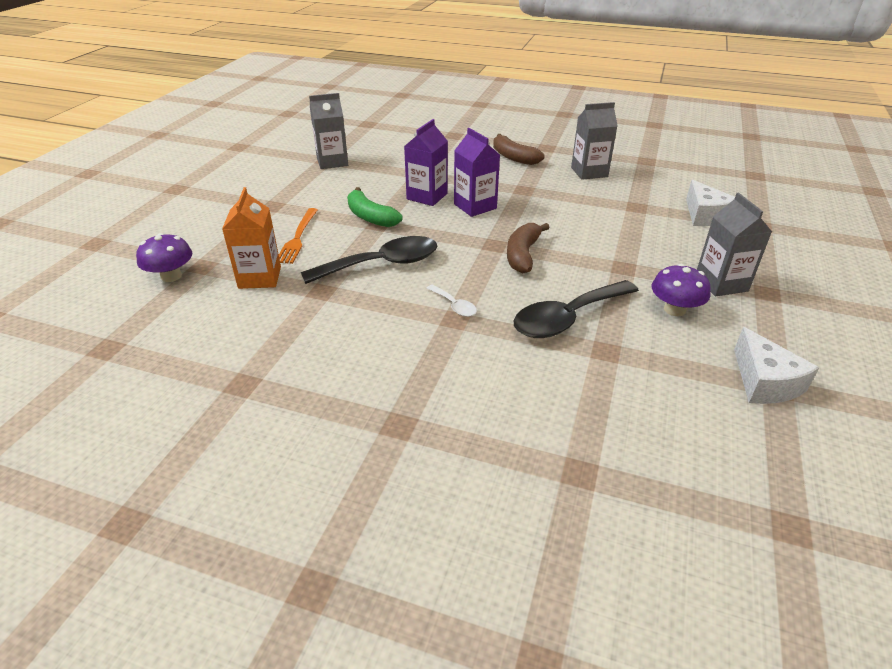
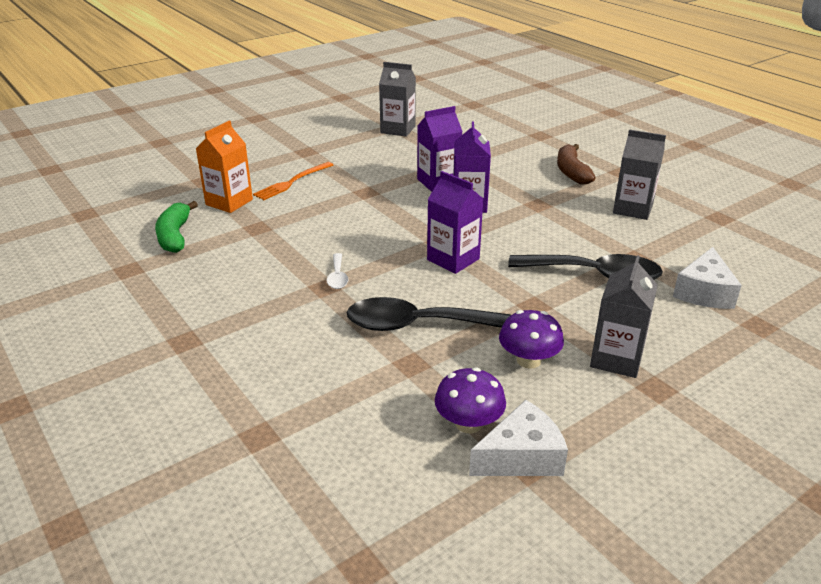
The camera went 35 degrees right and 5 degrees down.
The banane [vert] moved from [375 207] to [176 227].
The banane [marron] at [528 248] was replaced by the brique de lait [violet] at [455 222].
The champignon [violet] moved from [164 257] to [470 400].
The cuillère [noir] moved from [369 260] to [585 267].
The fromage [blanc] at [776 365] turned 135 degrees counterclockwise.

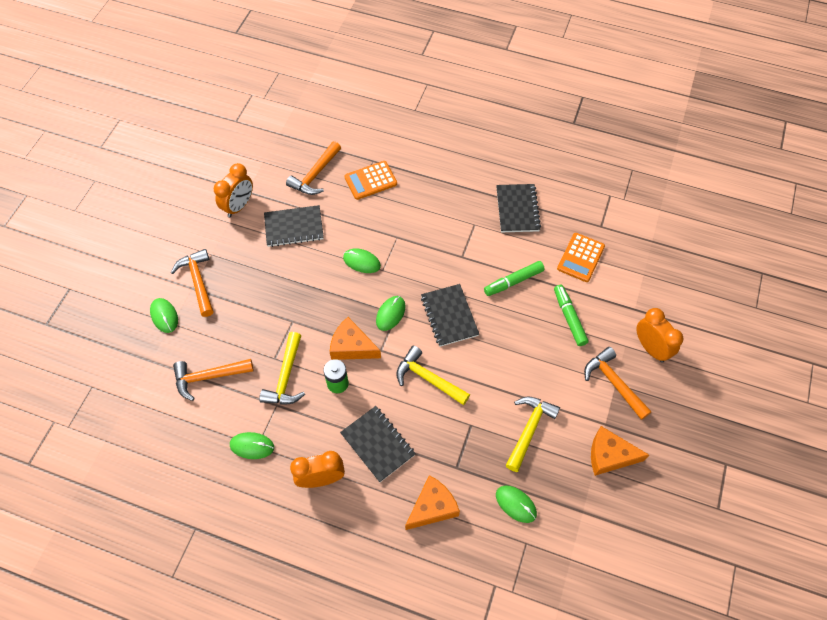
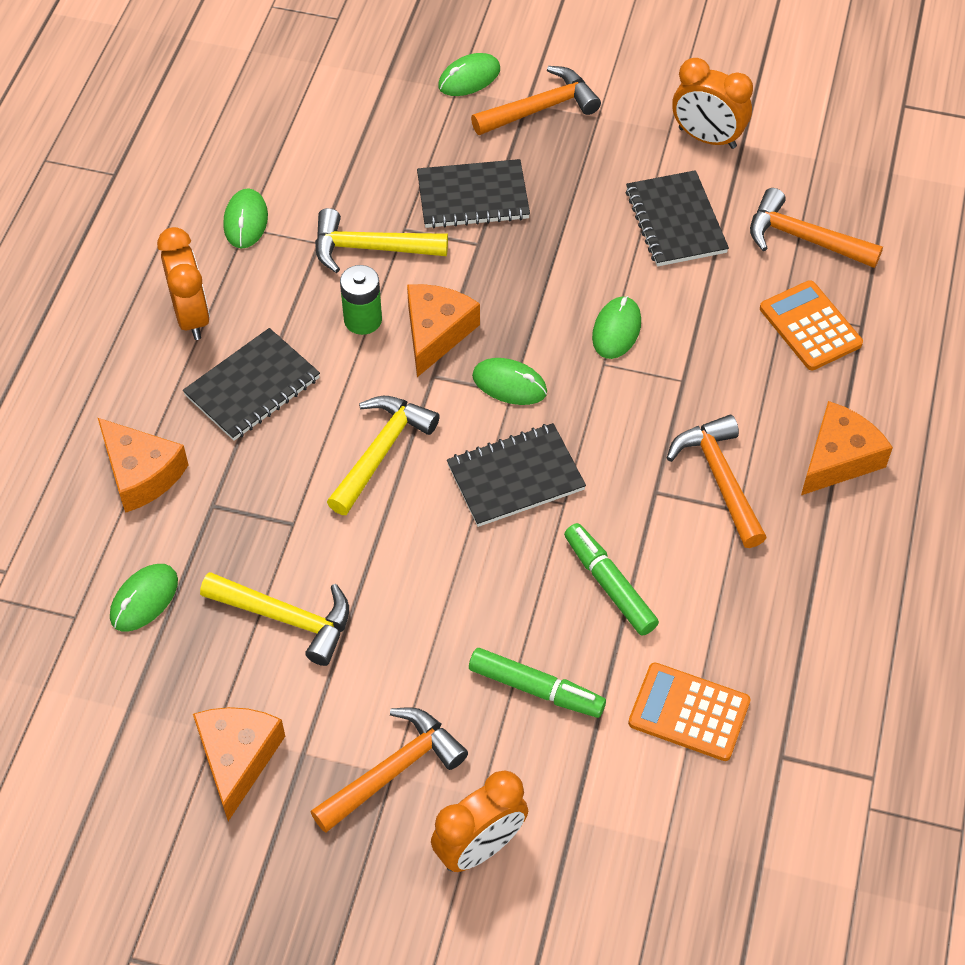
The camera went 85 degrees right and 5 degrees down.
The carnet [noir] moved from [518 208] to [473 194].
The feutre [vert] at [571 315] turned 45 degrees clockwise.
The marteau [orange] moved from [213 380] to [717 481].
The fromage [orange] at [847 448] appeared.

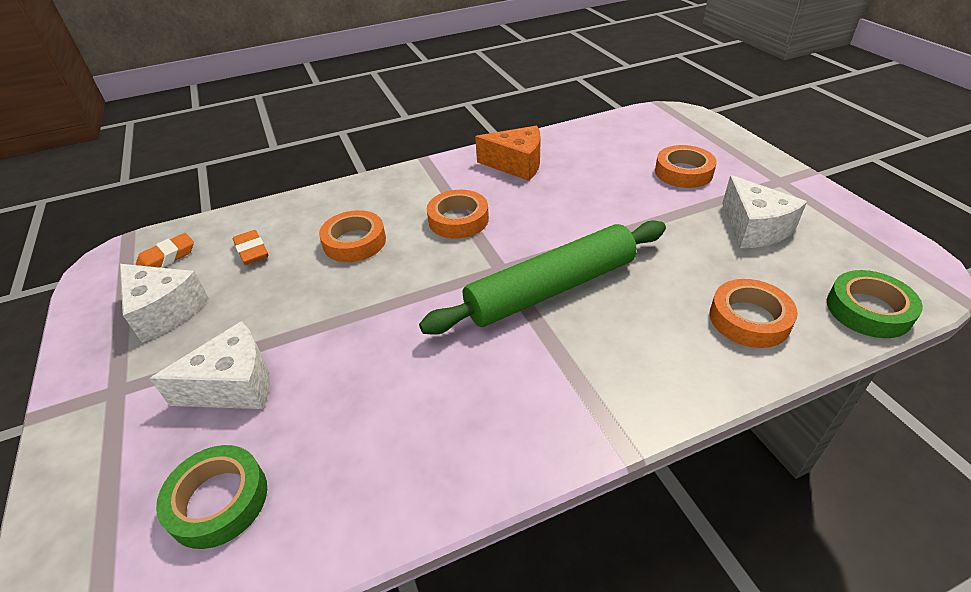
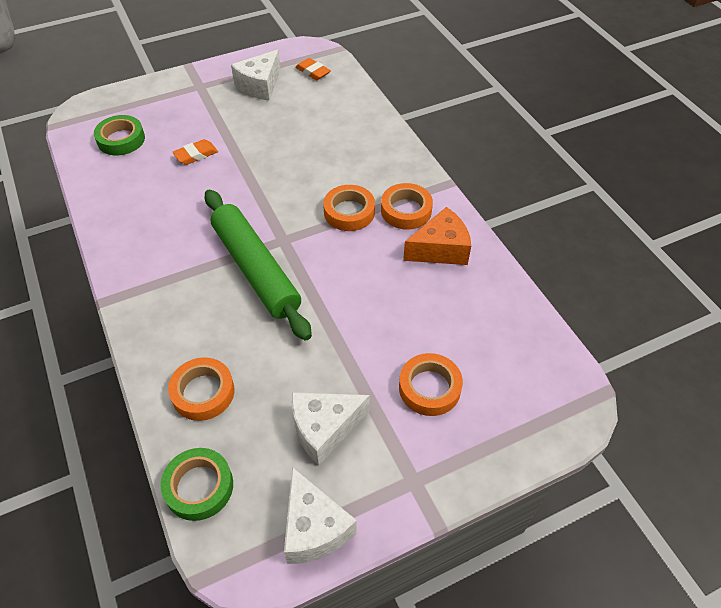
The camera went 85 degrees right and 10 degrees up.
The fromage [orange] at [508 153] turned 120 degrees counterclockwise.
The ruban adhésif [orange] moved from [352 236] to [407 206].
The gomme [orange] moved from [250 247] to [195 152].
The fromage [blanc] moved from [209 365] to [320 515].

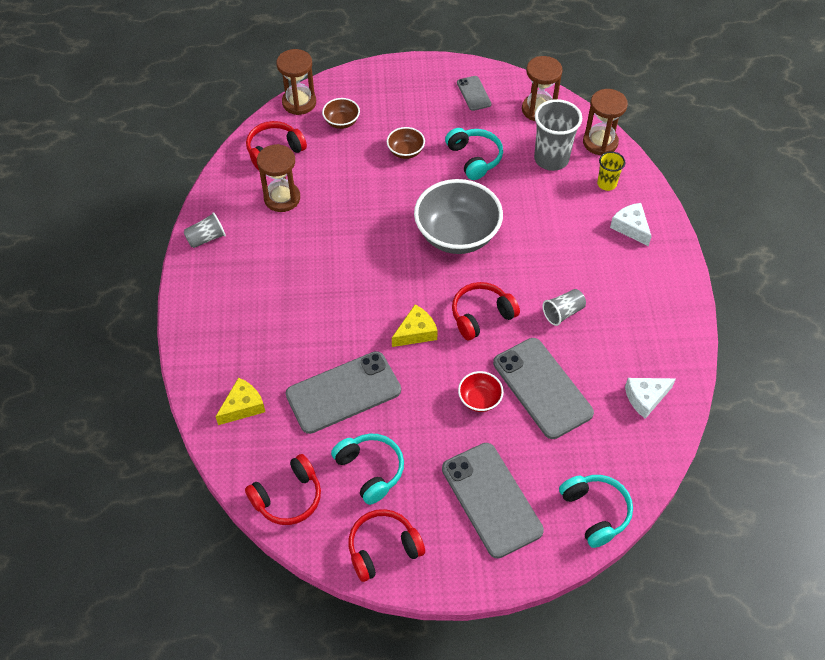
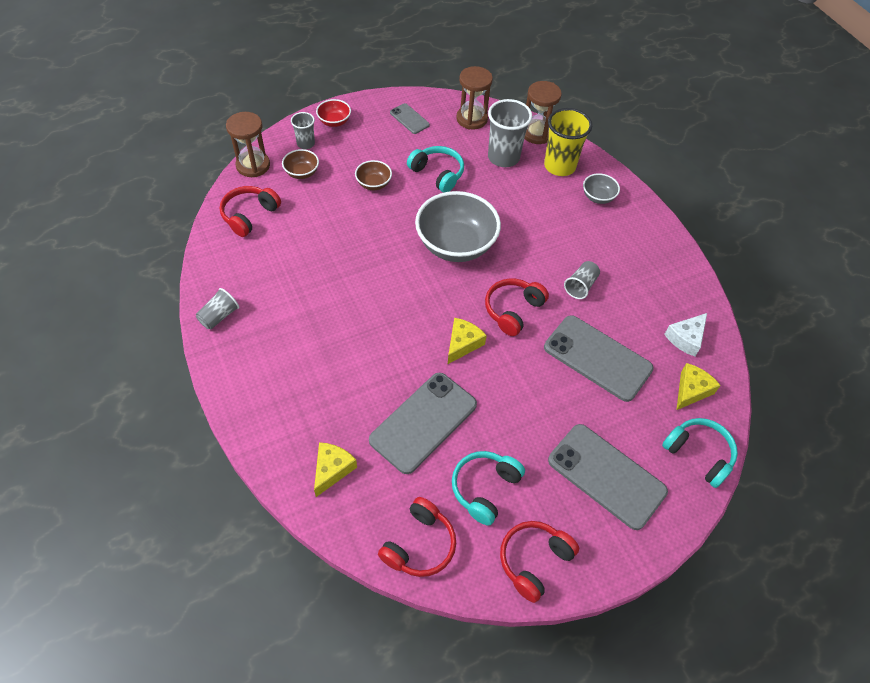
The camera went 25 degrees left and 0 degrees up.
The sablier [marron] at [278 178] disappeared.
The gobelet [jaune] at [611 171] changed to 1.81 times the size.
The fromage [blanc] at [631 224] was replaced by the bol [gris] at [601 188].
The bol [rouge] moved from [481 391] to [333 113].
The casque audio [turquoise] at [367 469] turned 90 degrees counterclockwise.
The gobelet [gris] at [303 130] appeared.
The fromage [jaune] at [698 386] appeared.

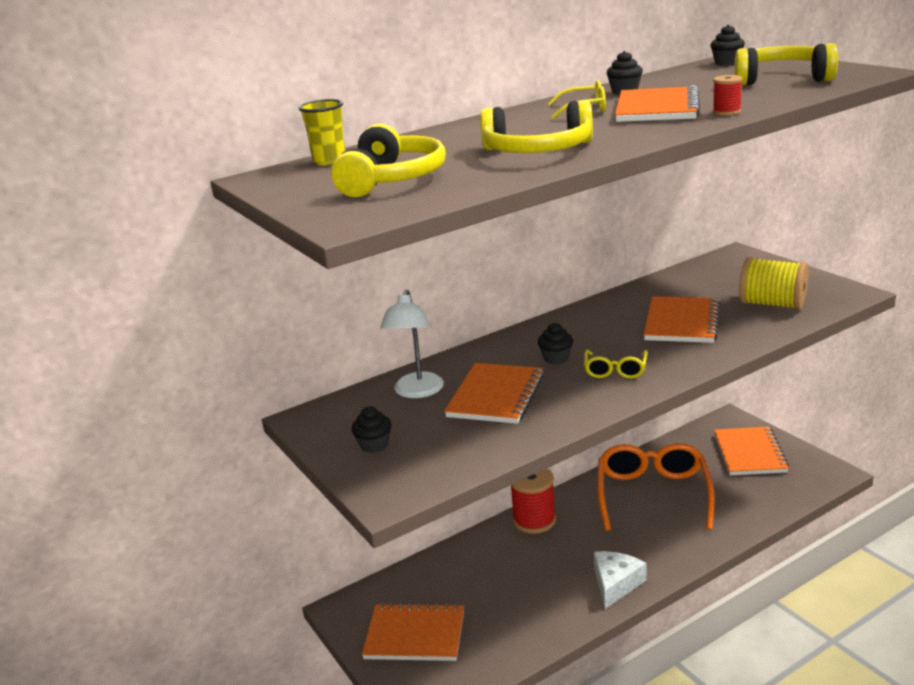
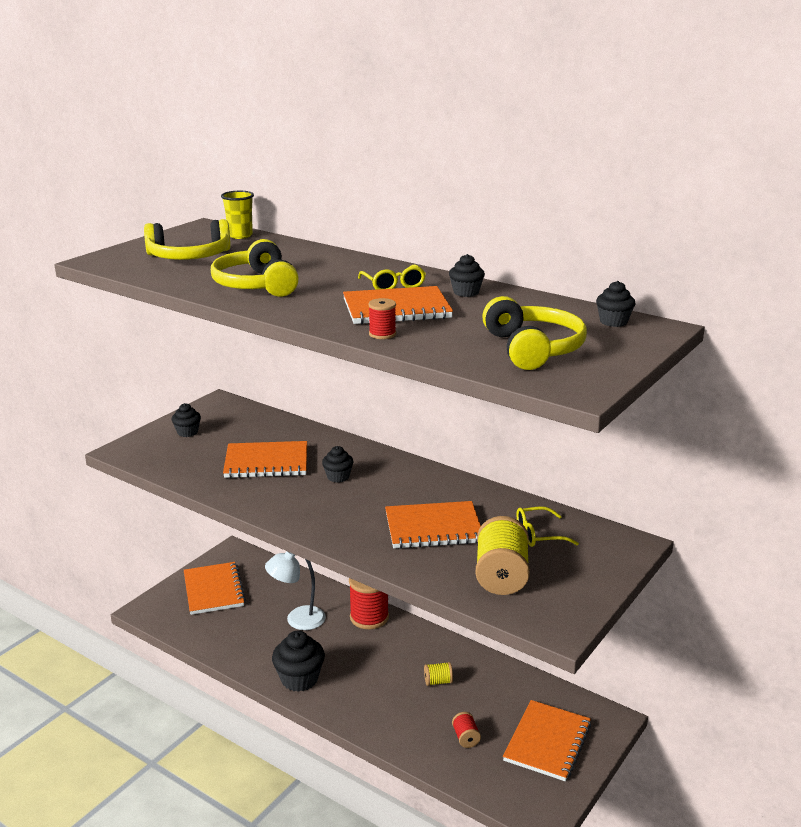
The camera went 65 degrees right and 0 degrees up.
The lampe [blanc] moved from [412 343] to [295 590].
The lunettes [jaune] moved from [616 364] to [548 526].
The carnet [orange] at [751 450] turned 45 degrees counterclockwise.
The lunettes [orange] at [656 487] was replaced by the bobine [jaune] at [438 674].
The fromage [blanc] at [620 580] was replaced by the muffin [noir] at [298 661].
The bobine [rouge] at [466 730] appeared.

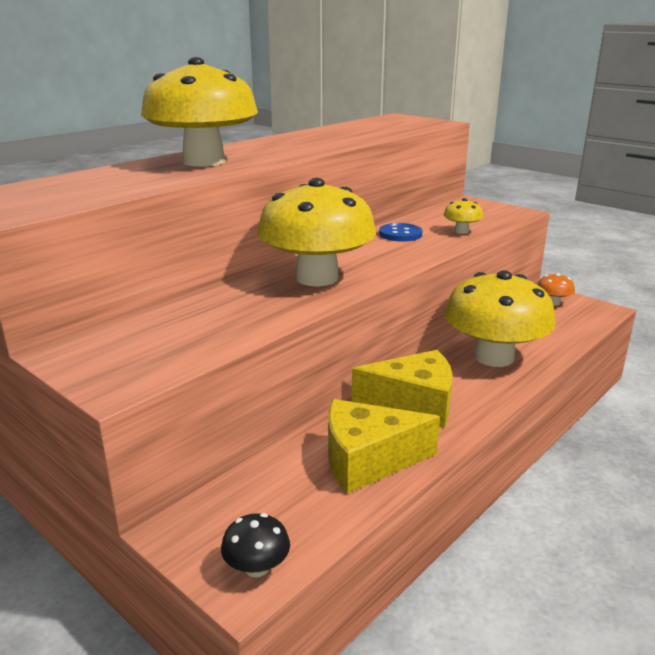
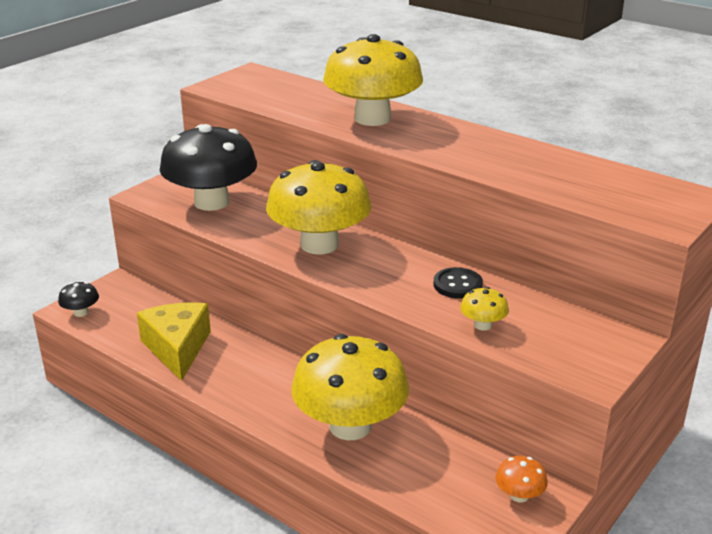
The camera went 85 degrees right and 5 degrees up.
The bouton [bleu] at [401 232] became the bouton [noir] at [458 283].
The fromage [jaune] at [402 389] disappeared.
The champignon [noir] at [208 167] appeared.

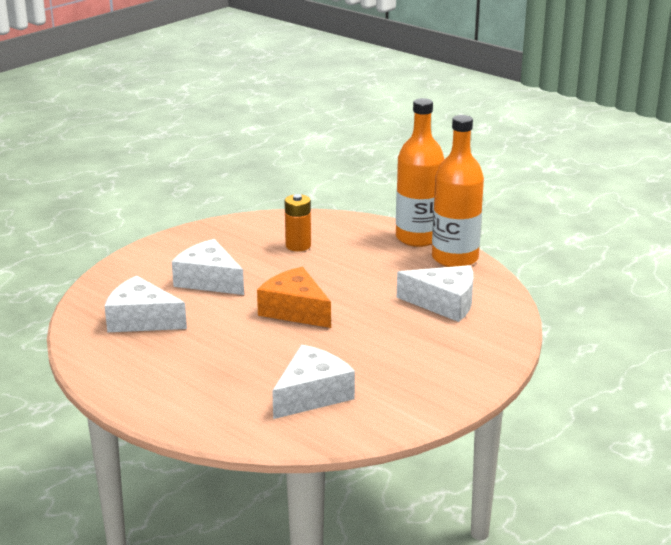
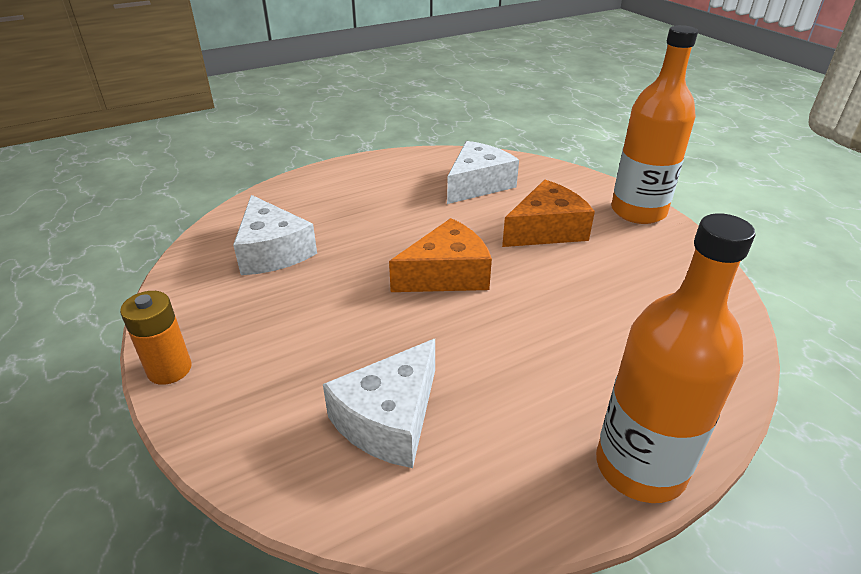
The camera went 110 degrees right and 10 degrees up.
The bouteille [orange] moved from [458 191] to [654 124].
The pile [orange] moved from [298 222] to [156 338].
The fromage [blanc] at [208 267] became the fromage [orange] at [548 213].

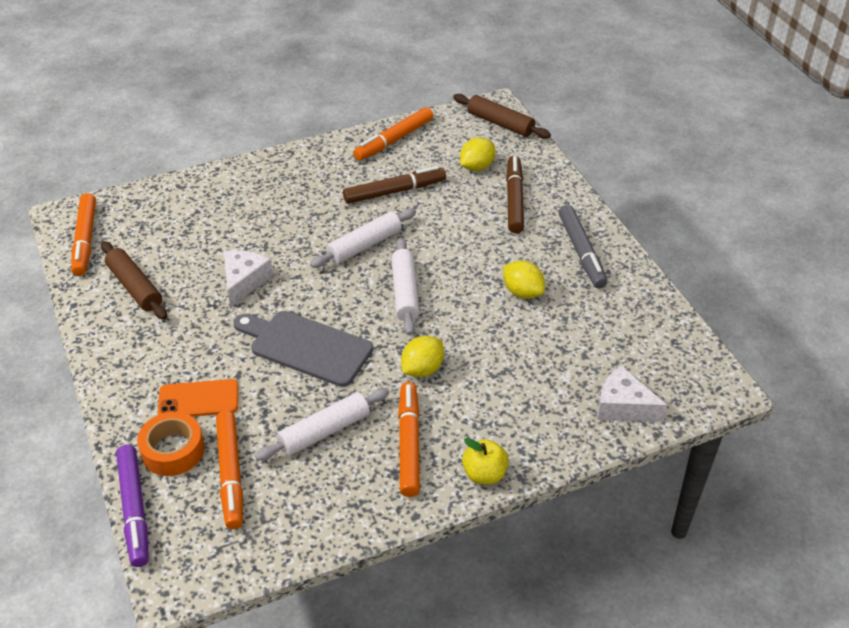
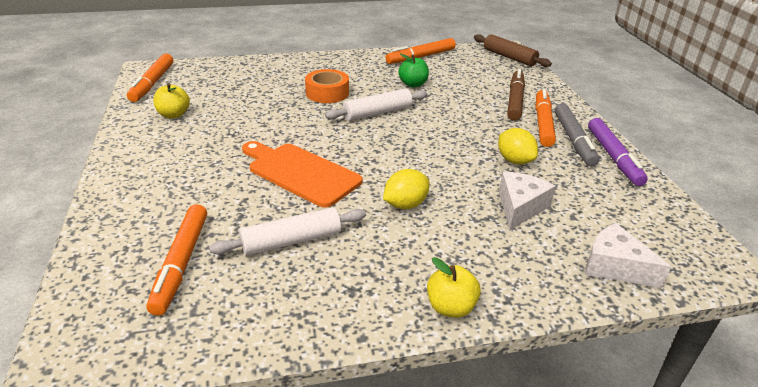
The camera went 10 degrees right and 10 degrees down.
The citron [jaune] at [477 154] disappeared.
The feutre [marron] at [394 185] was replaced by the pomme [vert] at [414 70].
The rouleau à pâtisserie [blanc] at [405 286] disappeared.
The rouleau à pâtisserie [marron] at [134 280] was replaced by the pomme [jaune] at [171 100].
The fromage [blanc] moved from [248 278] to [527 201].
The planche à découper [gris] at [303 349] became the planche à découper [orange] at [302 174].
The téléphone [orange] at [198 398] disappeared.
The feutre [orange] moved from [409 439] to [546 117].
The ruban adhésif [orange] moved from [171 444] to [327 86].
The feutre [violet] moved from [132 506] to [618 152].

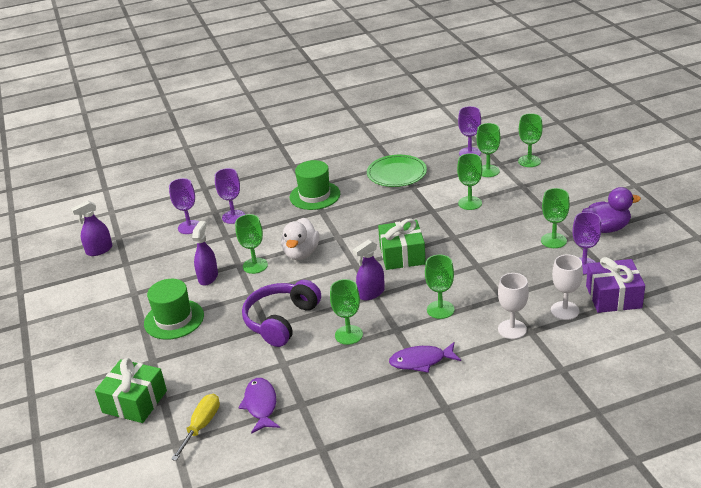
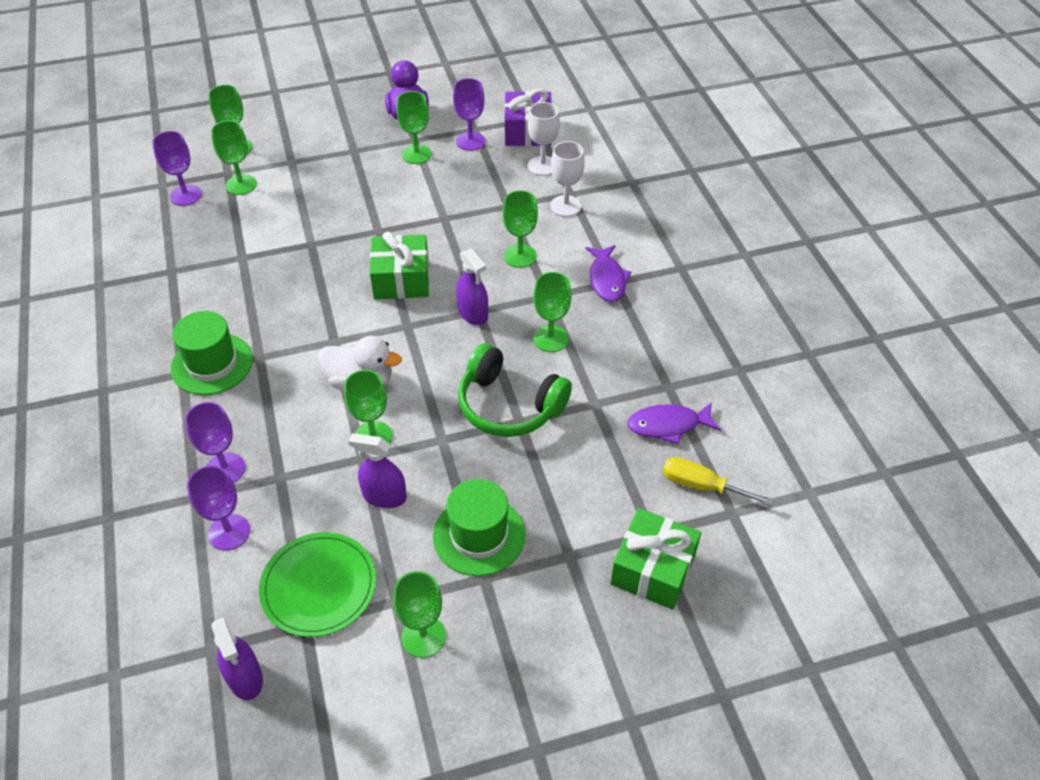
The camera went 90 degrees left and 15 degrees up.
The verre à pied [vert] moved from [469 181] to [419 614].
The assiette [vert] moved from [397 171] to [317 584].
The casque audio [violet] at [281 313] became the casque audio [vert] at [515 390].

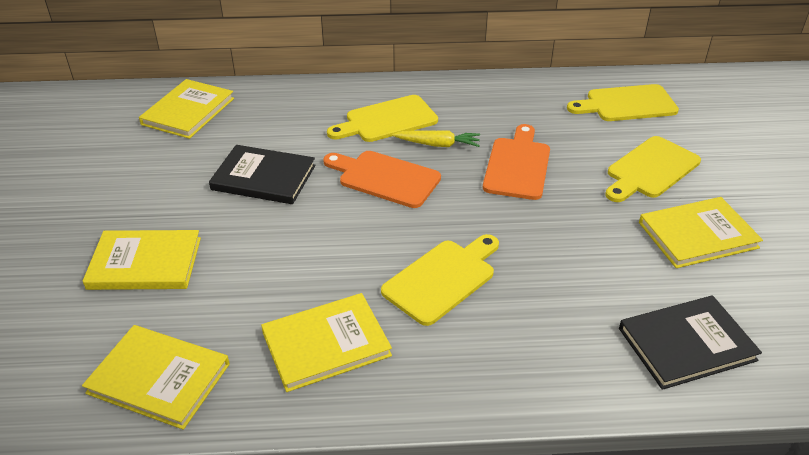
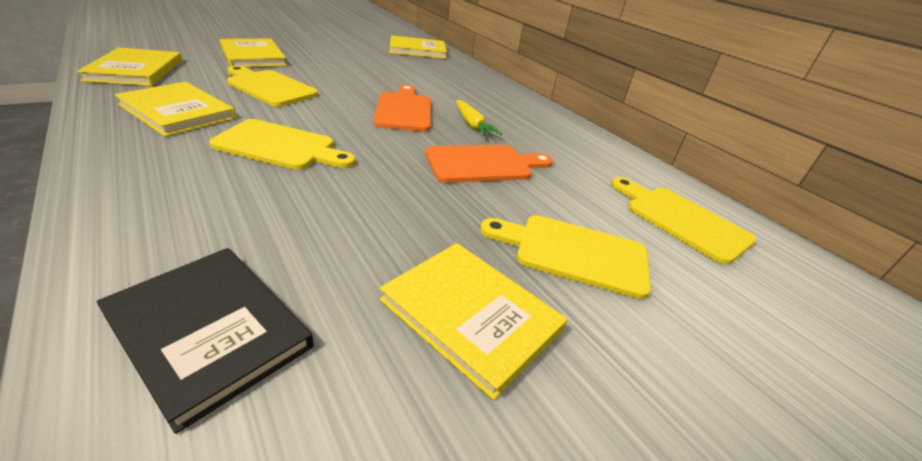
The camera went 55 degrees right and 5 degrees down.
The planche à découper [jaune] moved from [382 118] to [272 86].
The livre [noir] at [262 174] disappeared.

